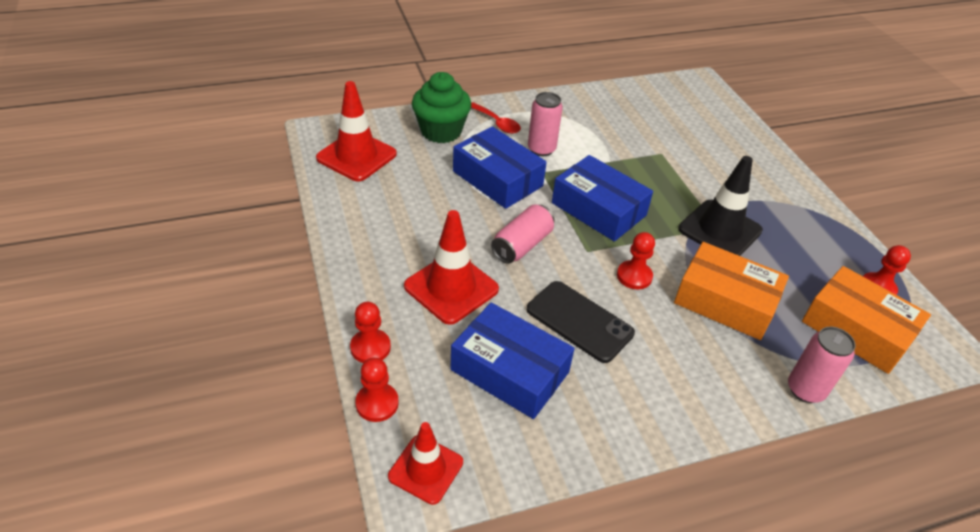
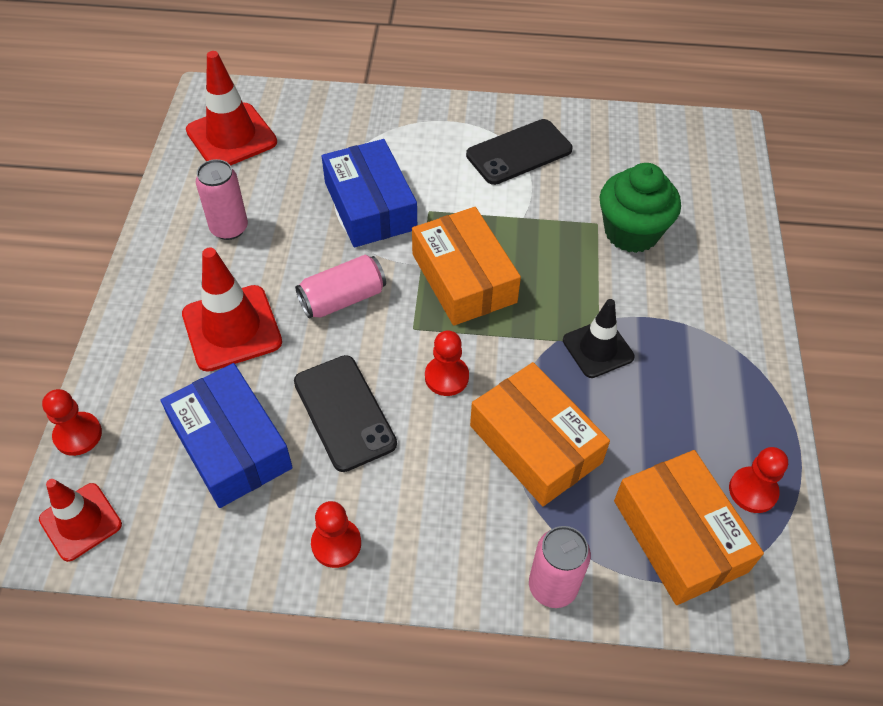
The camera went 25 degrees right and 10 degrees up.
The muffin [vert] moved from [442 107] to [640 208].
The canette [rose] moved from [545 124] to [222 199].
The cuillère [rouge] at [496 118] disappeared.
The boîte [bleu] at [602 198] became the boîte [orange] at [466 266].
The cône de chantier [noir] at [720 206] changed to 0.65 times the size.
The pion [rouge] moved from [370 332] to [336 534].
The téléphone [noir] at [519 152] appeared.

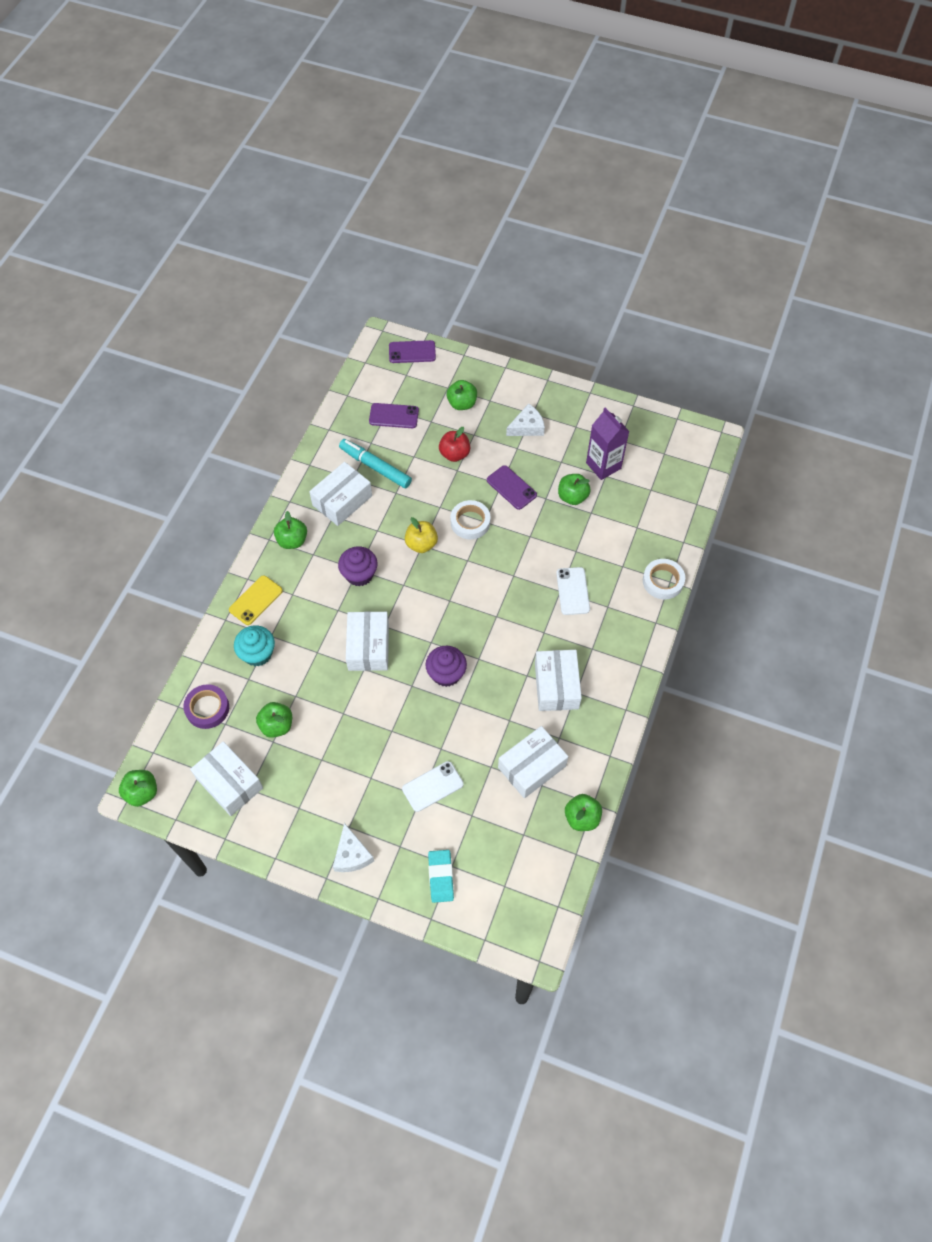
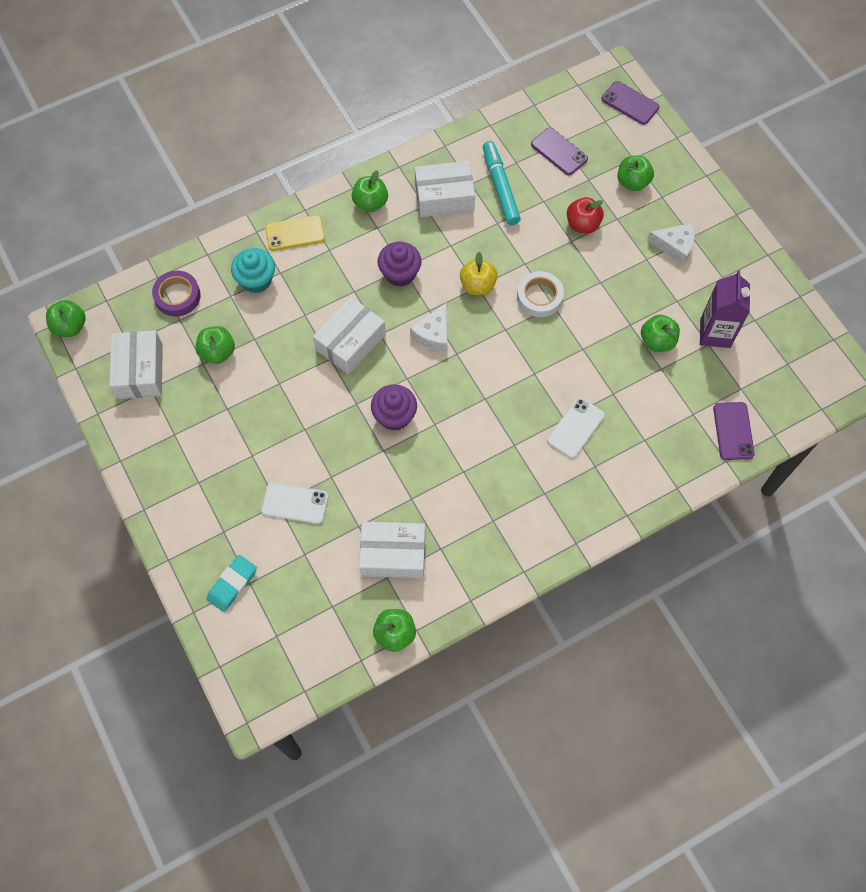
The camera went 40 degrees right and 5 degrees up.
The téléphone [violet] moved from [512 487] to [734 431].
The ruban adhésif [blanc] at [664 579] disappeared.
The boîte [blanc] at [558 680] disappeared.
The fromage [blanc] moved from [353 847] to [428 327].

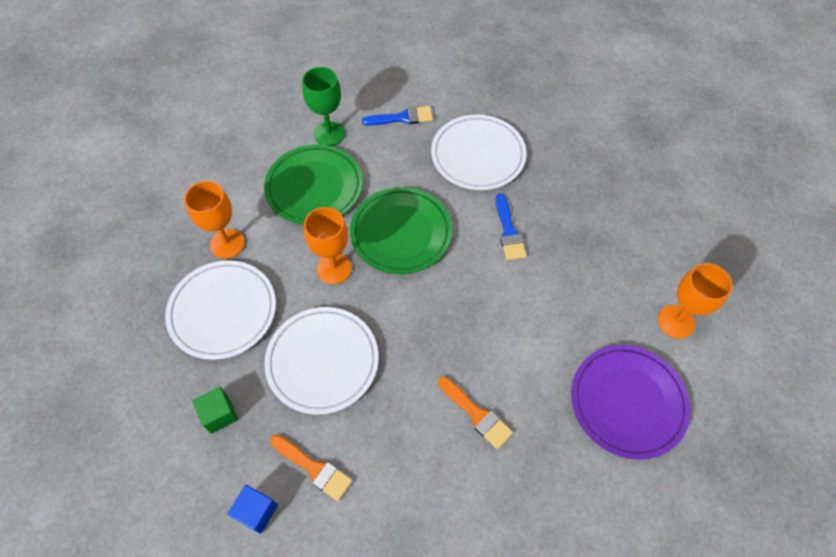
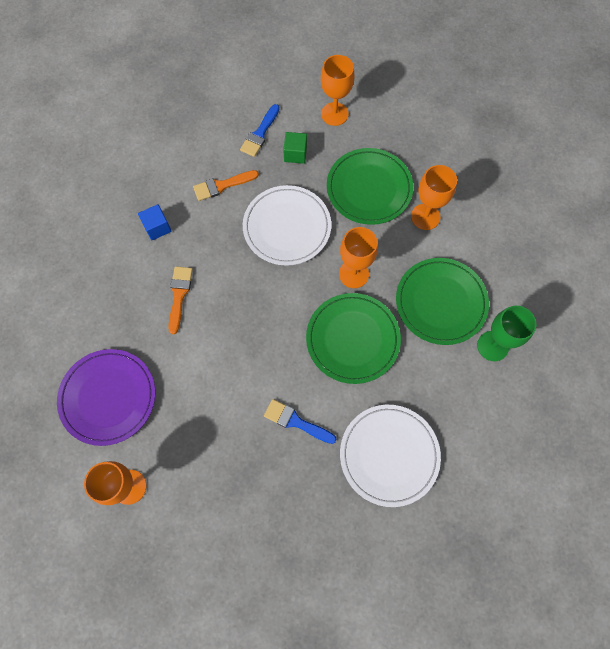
The camera went 125 degrees right and 10 degrees up.
The pinceau [bleu] moved from [397 116] to [260 130].
The assiette [blanc] at [220 310] became the assiette [vert] at [370 186].
The pinceau [orange] at [475 412] turned 105 degrees clockwise.
The cube [bleu] moved from [253 509] to [154 222].
The verre à pied [orange] at [337 90] appeared.

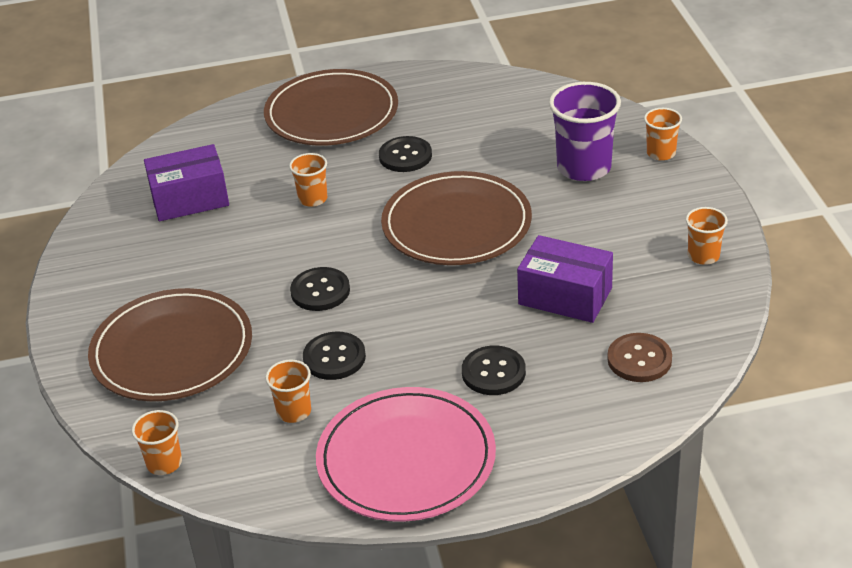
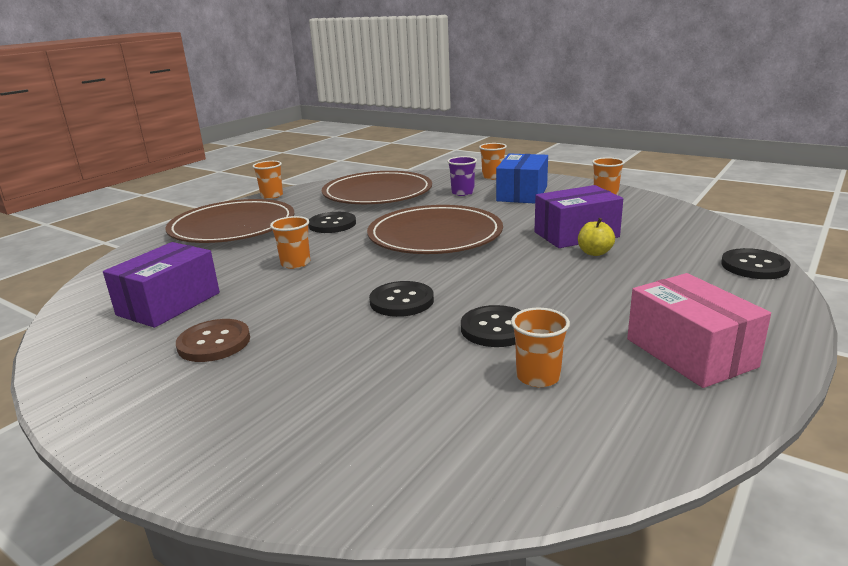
The camera went 45 degrees left and 15 degrees down.
The gobelet [violet] at [585 131] changed to 0.54 times the size.
The assiette [marron] moved from [170 344] to [377 187].
The bouton [marron] moved from [639 357] to [213 340].
The bouton [noir] moved from [494 370] to [756 263].
The assiette [rose] at [406 454] was replaced by the boîte [rose] at [699 330].
The gobelet [orange] moved from [157 442] to [268 180].
The boîte [bleu] at [522 178] appeared.
The pomme [jaune] at [596 237] appeared.

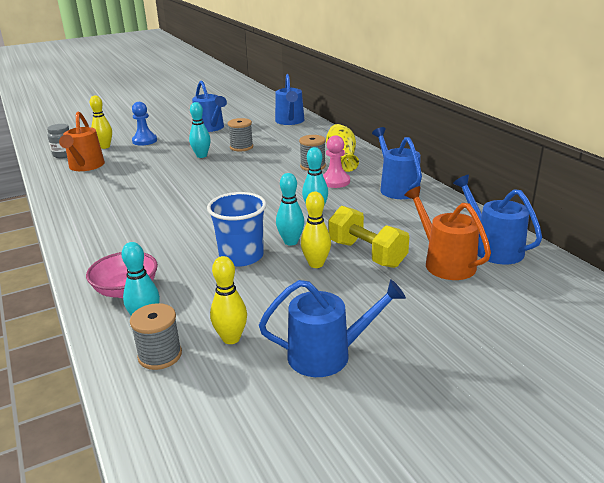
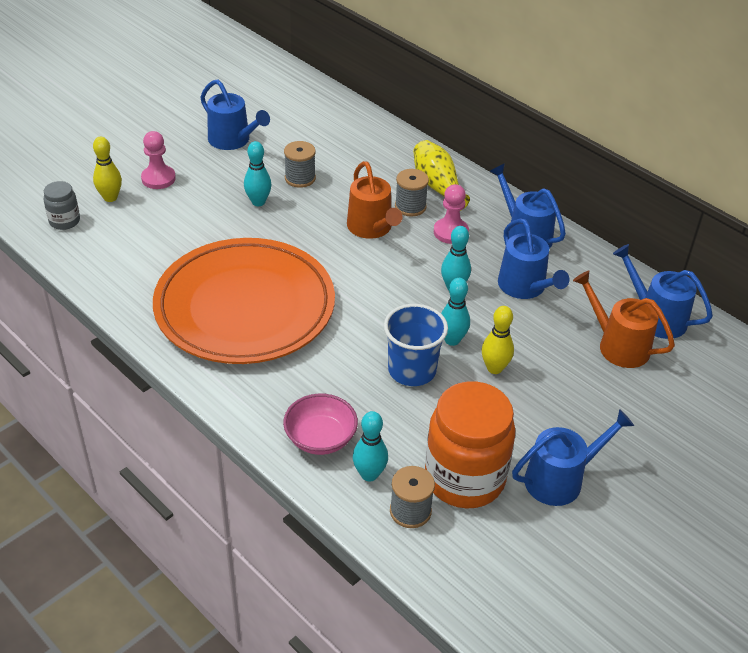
The camera went 20 degrees left and 15 degrees up.
The arrosoir [bleu] moved from [289 99] to [534 258].
The pion [bleu] at [144 123] became the pion [rose] at [158 160].
The arrosoir [orange] moved from [82 141] to [374 200].
The haltère [jaune] at [369 237] disappeared.
The quille [jaune] at [228 300] was replaced by the bocal [orange] at [470 444].
The assiette [orange] at [244 301] appeared.

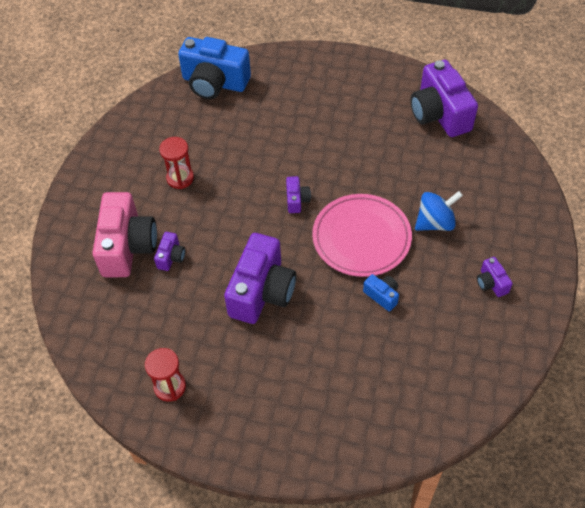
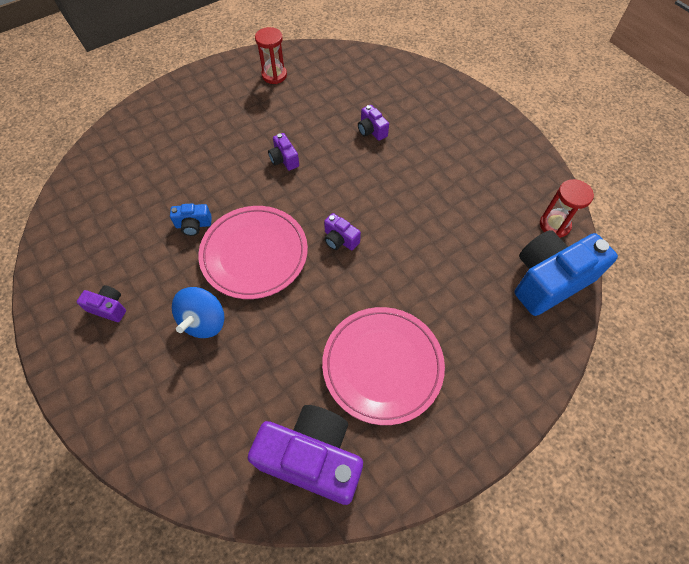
The camera went 130 degrees right and 5 degrees up.
The sablier [rouge] moved from [176 163] to [567 208].
The appareil photo [rose] at [124 234] disappeared.
The appareil photo [violet] at [260 278] changed to 0.45 times the size.
The assiette [rose] at [383 366] appeared.

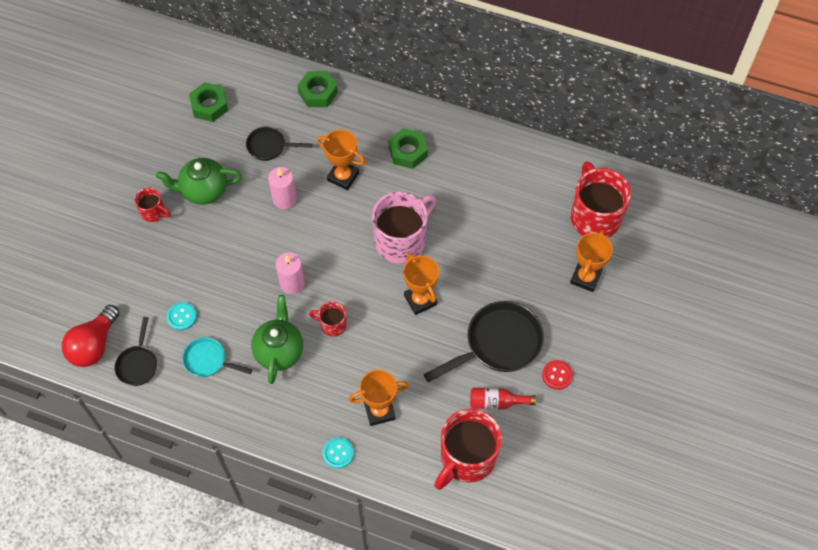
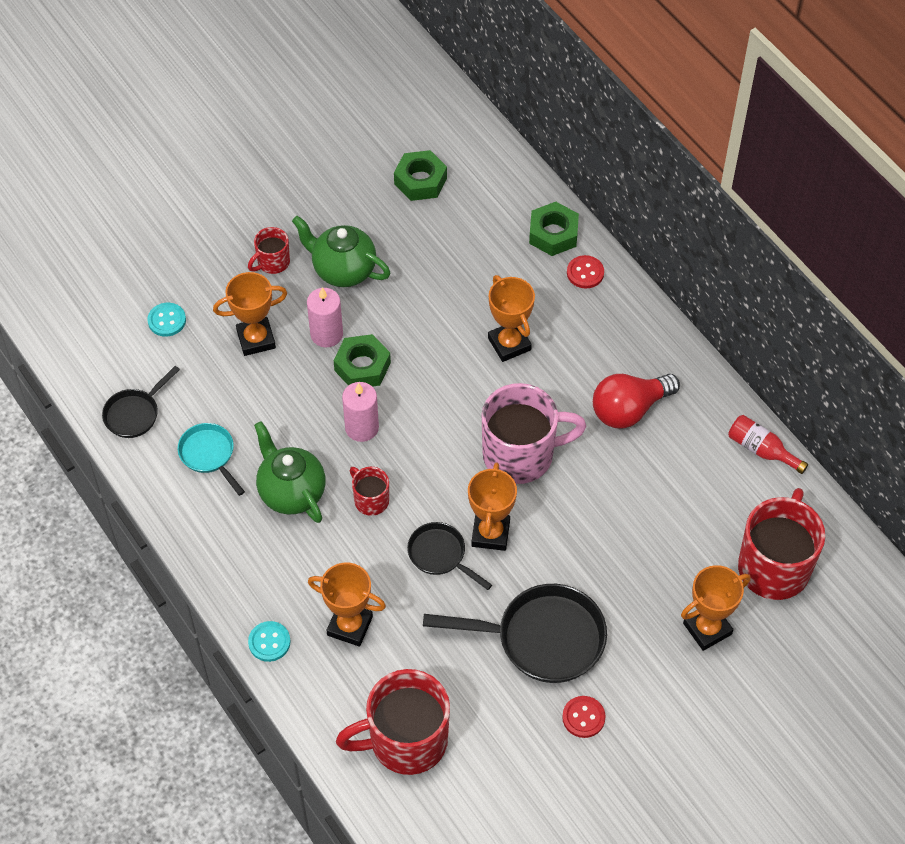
The camera went 35 degrees right and 5 degrees down.
The poêle [noir] moved from [279 144] to [449 556].
The écrou [vert] moved from [408 148] to [362 360].
The bougie [rose] moved from [282 188] to [325 318].
The tasse [rouge] at [152 205] turned 75 degrees clockwise.
The théière [vert] at [277 339] turned 75 degrees counterclockwise.
The bouton [turquoise] moved from [182 316] to [166 320].
The ampoule [rouge] moved from [91 336] to [636 401].
The bouteille [rouge] moved from [503 399] to [768 444].
The bouton [rouge] at [585 272] appeared.
The trophée [orange] at [250 314] appeared.

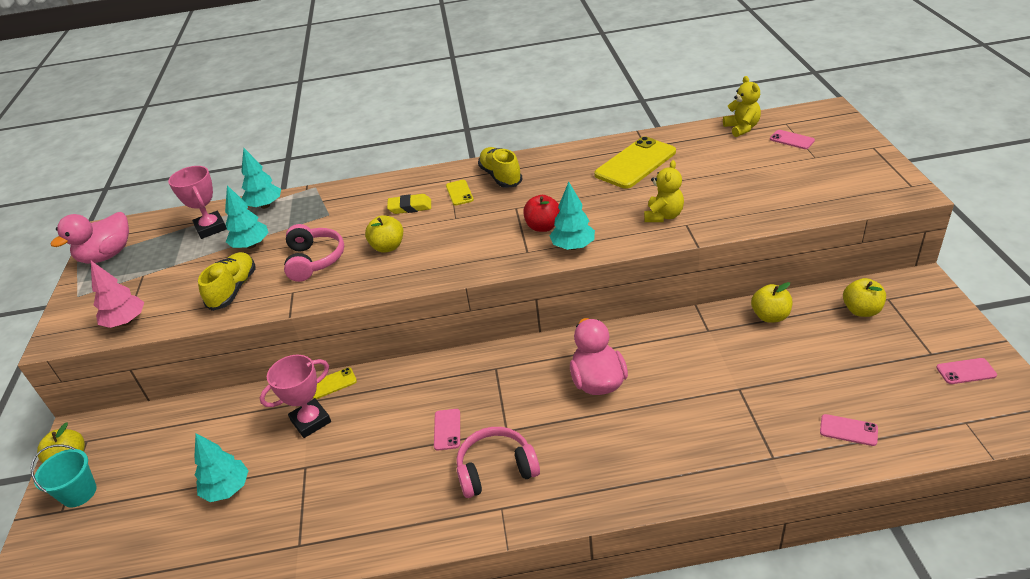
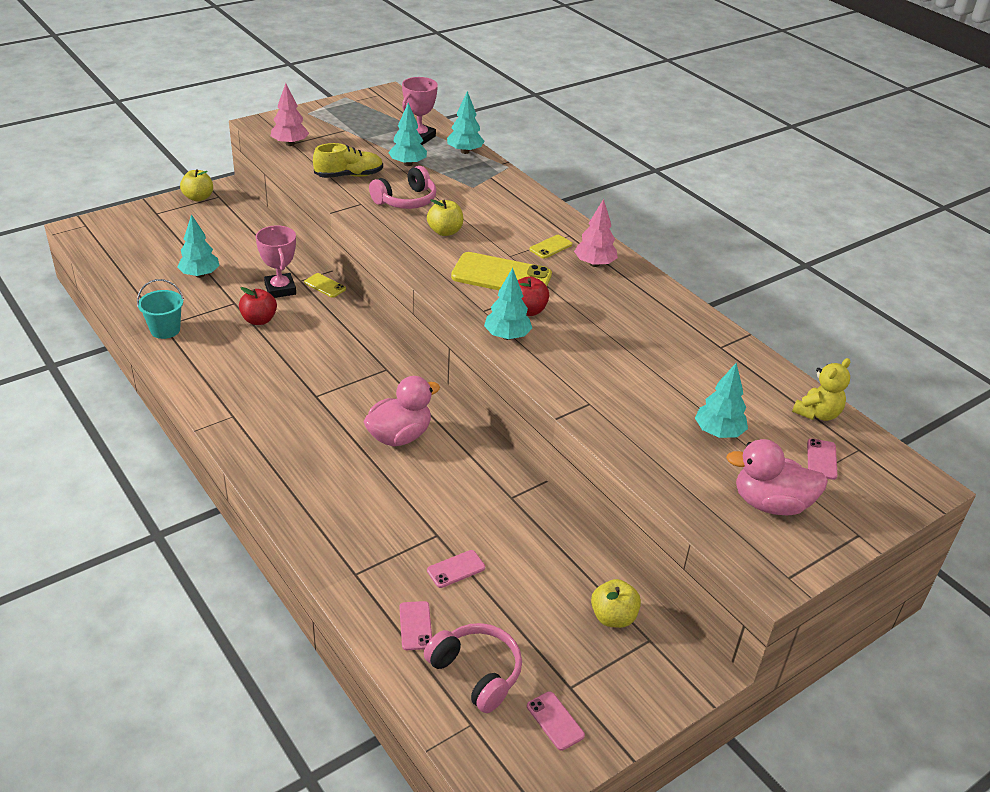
The camera went 55 degrees right and 0 degrees up.
The téléphone [jaune] moved from [635 163] to [501 271].
The chaussure [jaune] at [500 167] was replaced by the arbre [rose] at [596 233].
The ours en peluche [jaune] at [664 191] disappeared.
The gomme [jaune] at [409 204] disappeared.
The canard [rose] moved from [90 238] to [777 477].
The pomme [jaune] at [772 302] disappeared.
The trophée [rose] at [295 396] turned 45 degrees clockwise.
The téléphone [rose] moved from [447 430] to [456 569].
The casque audio [rose] moved from [498 462] to [473 668].
The seau [turquoise] moved from [63 475] to [160 309].
The pomme [rouge] at [258 306] appeared.
The arbre [turquoise] at [721 400] appeared.

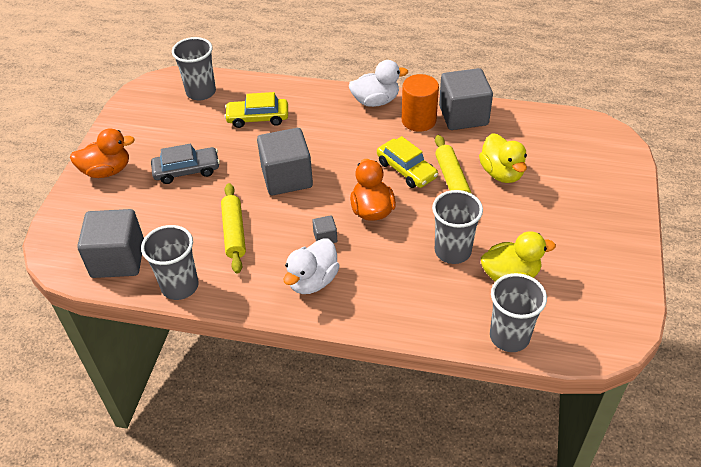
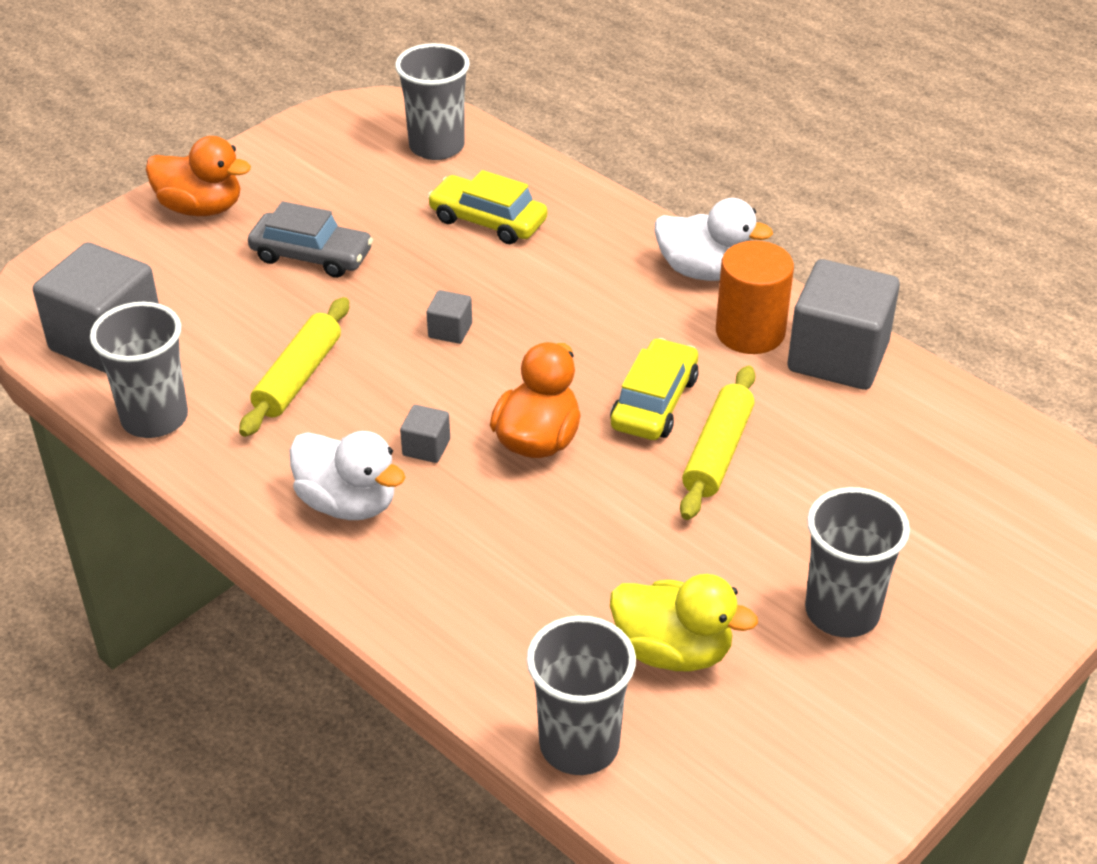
The camera went 30 degrees right and 5 degrees down.
The cube [gris] at [285 161] changed to 0.43 times the size.
The canard [jaune] at [503 158] disappeared.
The voiture [jaune] at [407 162] turned 150 degrees counterclockwise.
The gobelet [gris] moved from [457 227] to [857 562].
The canard [blanc] at [312 266] turned 120 degrees counterclockwise.

